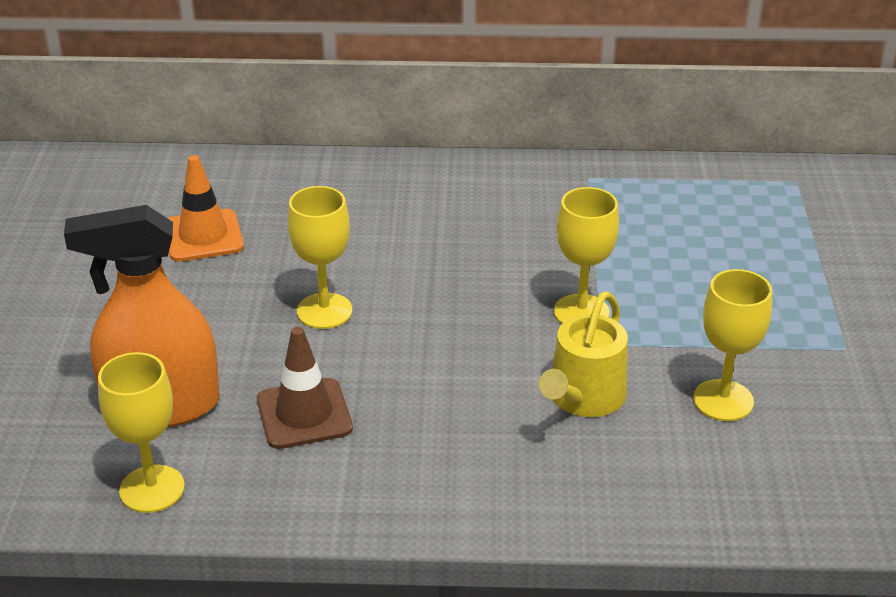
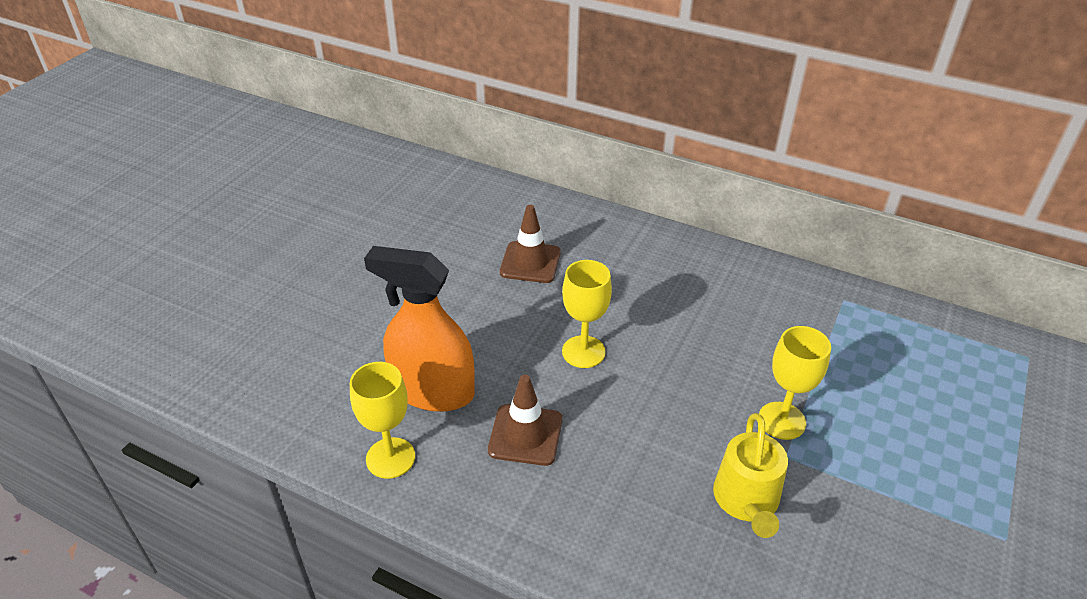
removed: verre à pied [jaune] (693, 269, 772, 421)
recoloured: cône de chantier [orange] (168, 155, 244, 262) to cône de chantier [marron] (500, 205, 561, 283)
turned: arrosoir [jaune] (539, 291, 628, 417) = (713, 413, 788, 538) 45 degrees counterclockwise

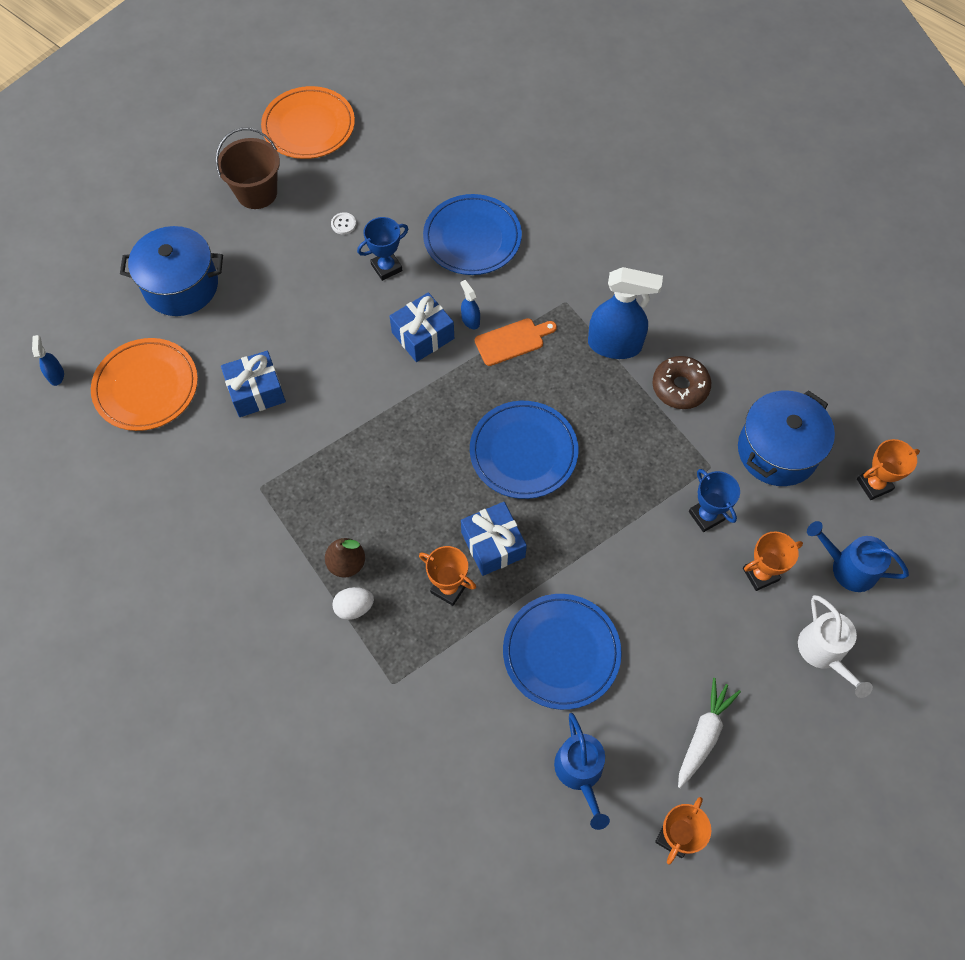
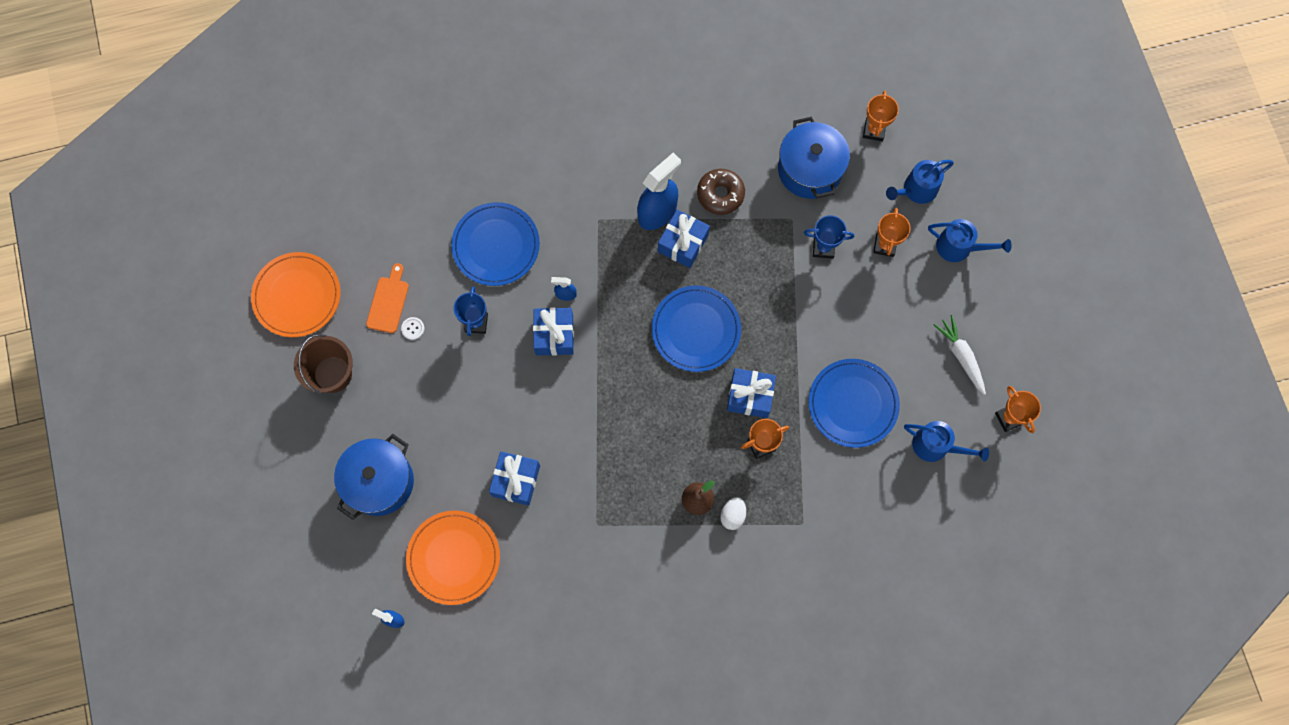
added: cadeau [bleu] (658, 210, 710, 268)
moved: planche à découper [orange] (475, 318, 557, 366) to (366, 263, 409, 333)
recoloured: arrosoir [blanc] (798, 595, 873, 698) to arrosoir [bleu] (928, 219, 1012, 262)

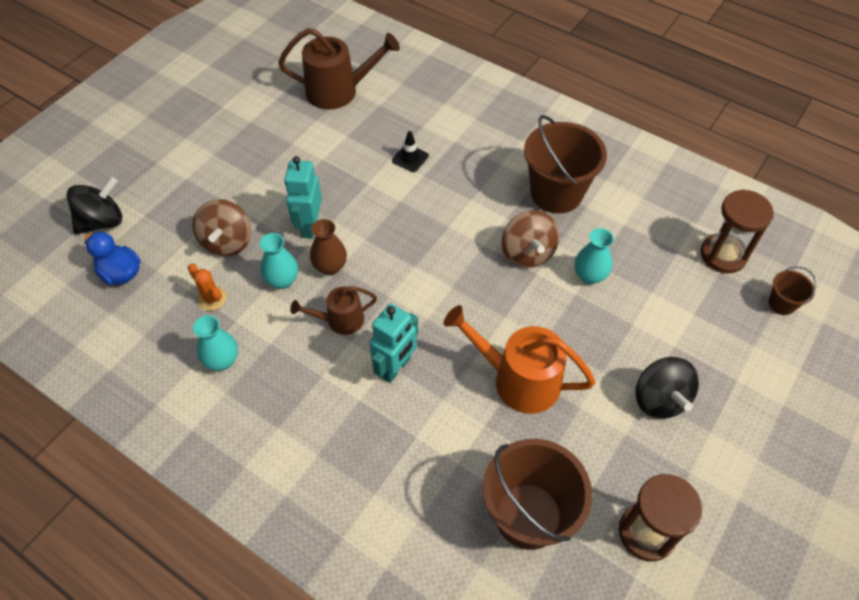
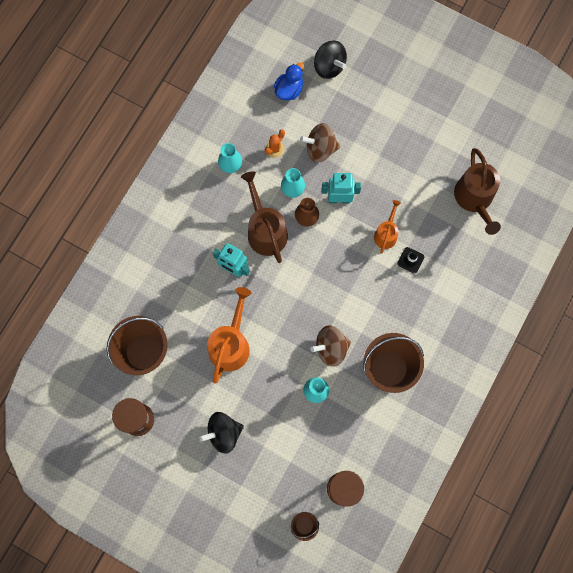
added: arrosoir [orange] (374, 200, 401, 253)
resized: arrosoir [marron] (290, 286, 377, 335) = (241, 171, 288, 263) x1.72

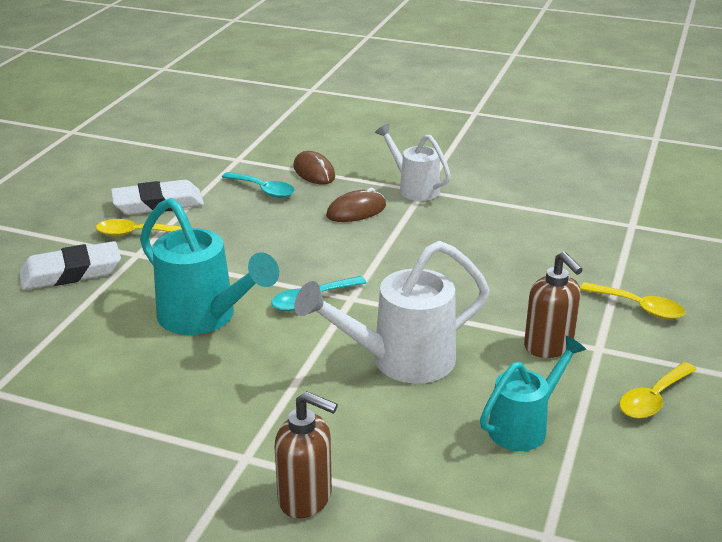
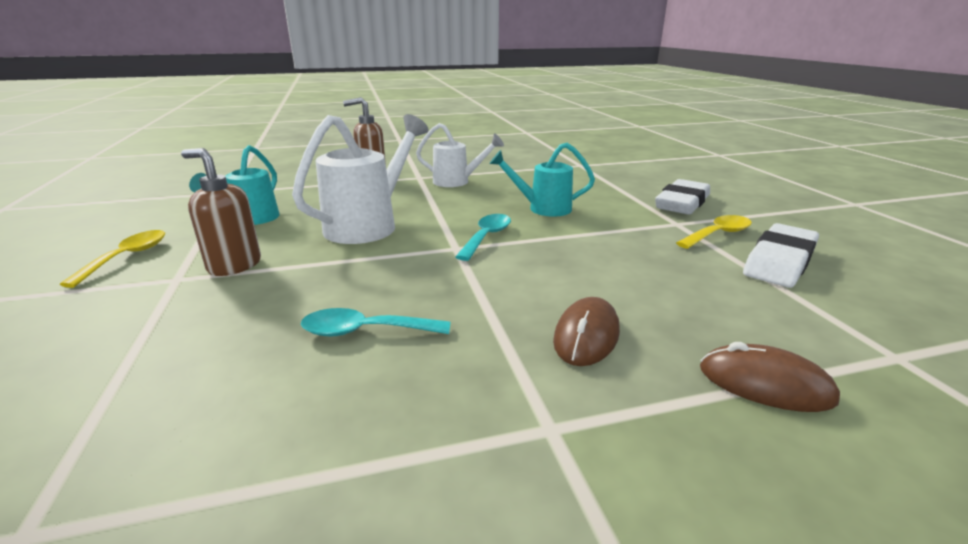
removed: cuillère [jaune] (580, 282, 685, 319)
moved: cuillère [turquoise] (222, 172, 295, 198) to (301, 308, 450, 337); arrosoir [blanc] (375, 123, 451, 201) to (416, 123, 504, 187)
resized: arrosoir [turquoise] (140, 198, 279, 335) = (489, 143, 595, 217) x0.65

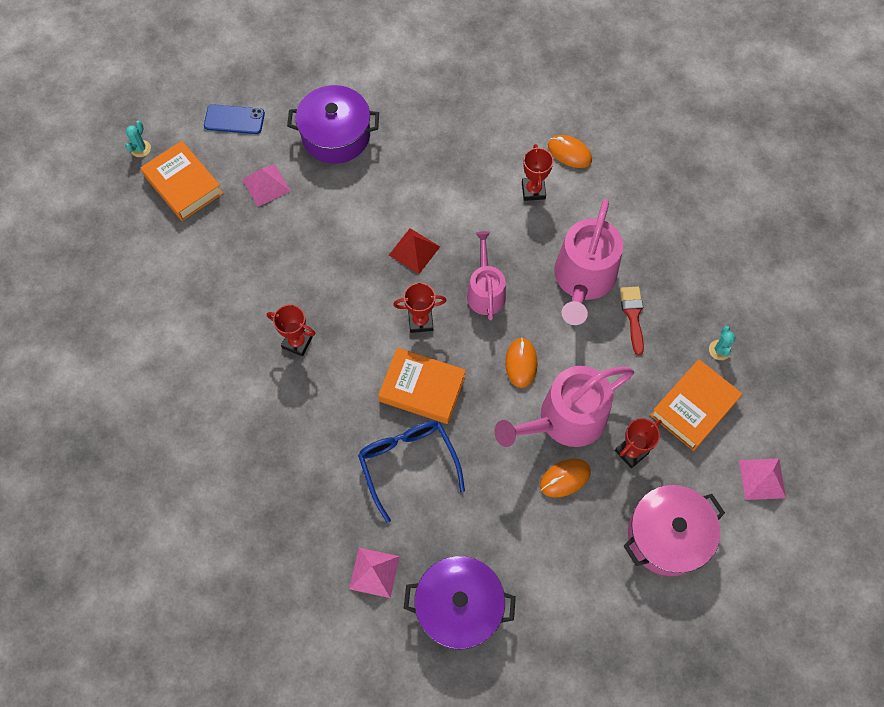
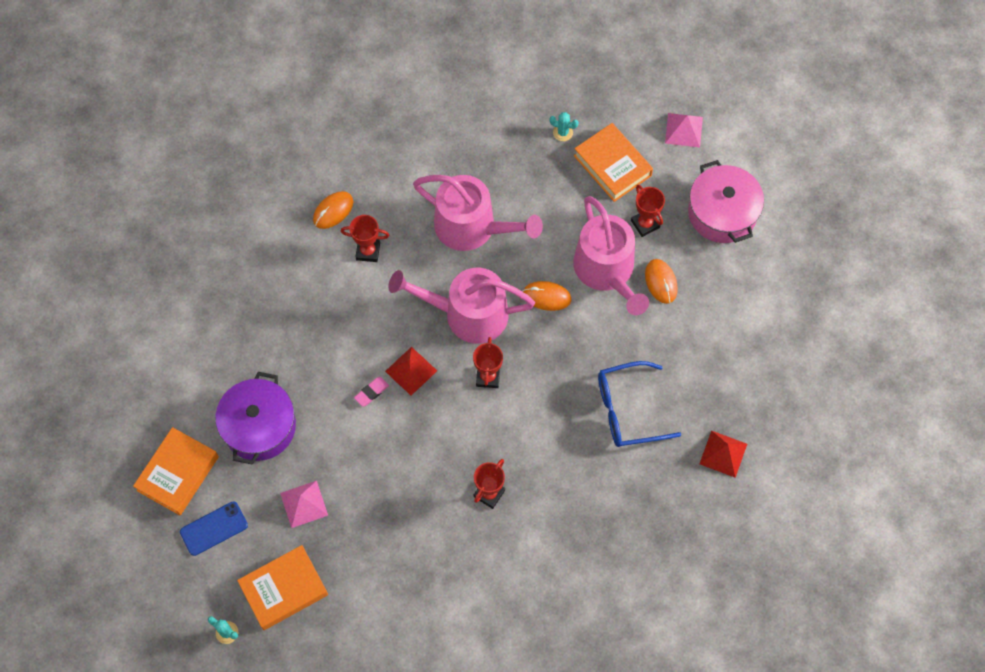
removed: marmite [violet] (404, 556, 516, 650); pinceau [rouge] (620, 287, 644, 355)
added: gomme [rose] (354, 377, 389, 407)
moved: livre [orange] (378, 348, 466, 424) to (133, 427, 219, 515)
recoloured: pyramide [rose] (349, 548, 400, 598) to pyramide [rouge] (699, 431, 747, 478)
turned: téléphone [bleu] (204, 104, 265, 134) = (180, 501, 248, 556) 45 degrees clockwise
resized: arrosoir [rose] (467, 231, 506, 321) = (388, 268, 535, 344) x1.64

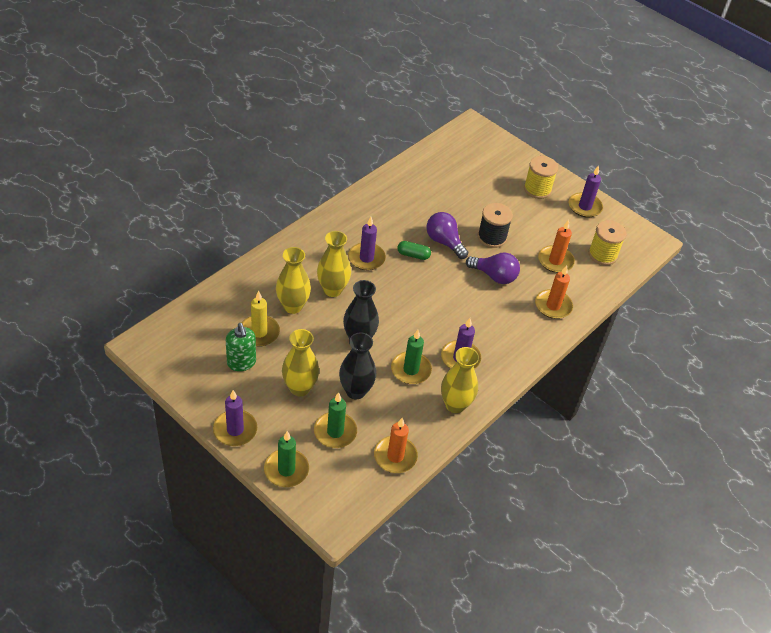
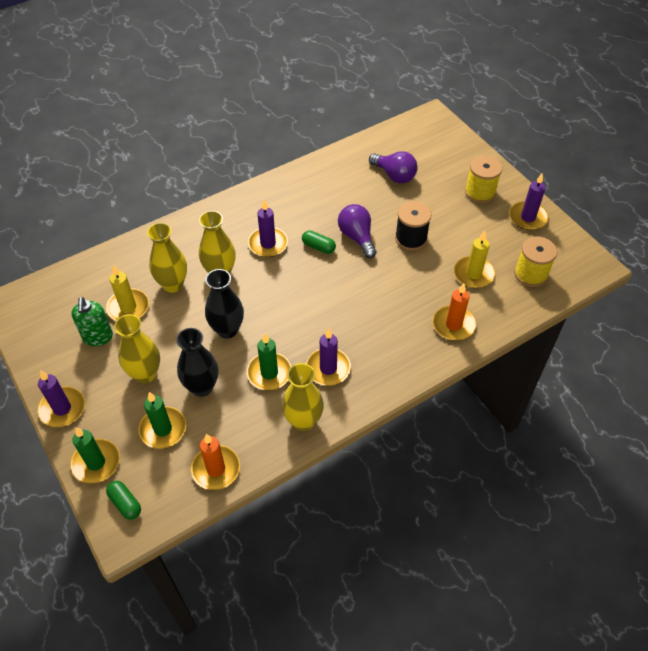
added: gélule [vert] (106, 481, 141, 520)
moved: ampoule [violet] (466, 252, 520, 284) to (369, 151, 417, 183)
recoloured: bougie [orange] (538, 220, 575, 273) to bougie [jaune] (454, 231, 495, 288)

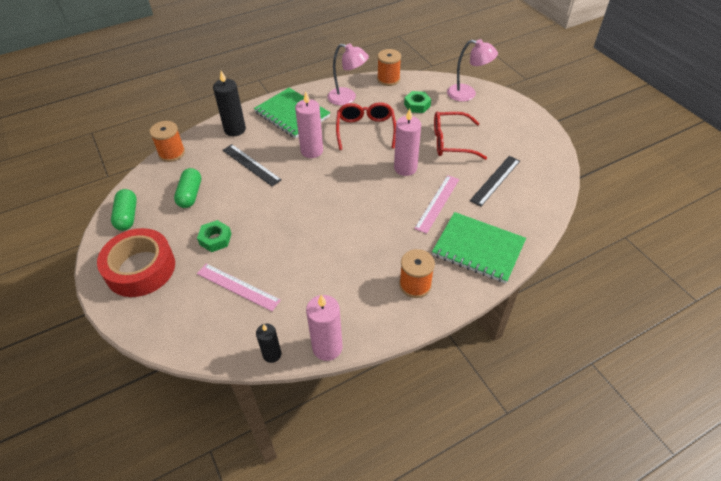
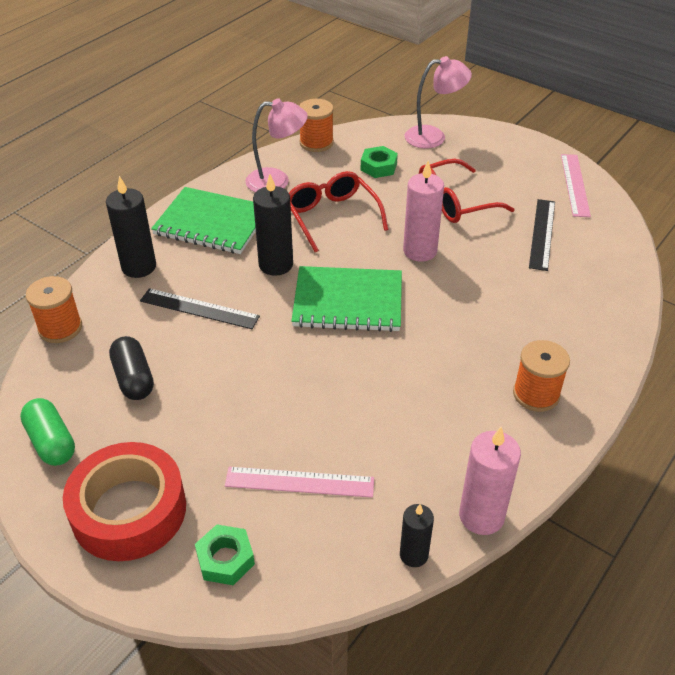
moved: écrou [vert] (197, 220, 231, 252) to (195, 524, 255, 585); règle [rose] (414, 175, 459, 234) to (561, 154, 591, 217); carnet [vert] (432, 212, 526, 284) to (291, 266, 402, 332)
recoloured: gélule [vert] (174, 168, 201, 208) to gélule [noir] (109, 336, 154, 400); bougie [rose] (295, 92, 323, 158) to bougie [noir] (253, 175, 293, 276)

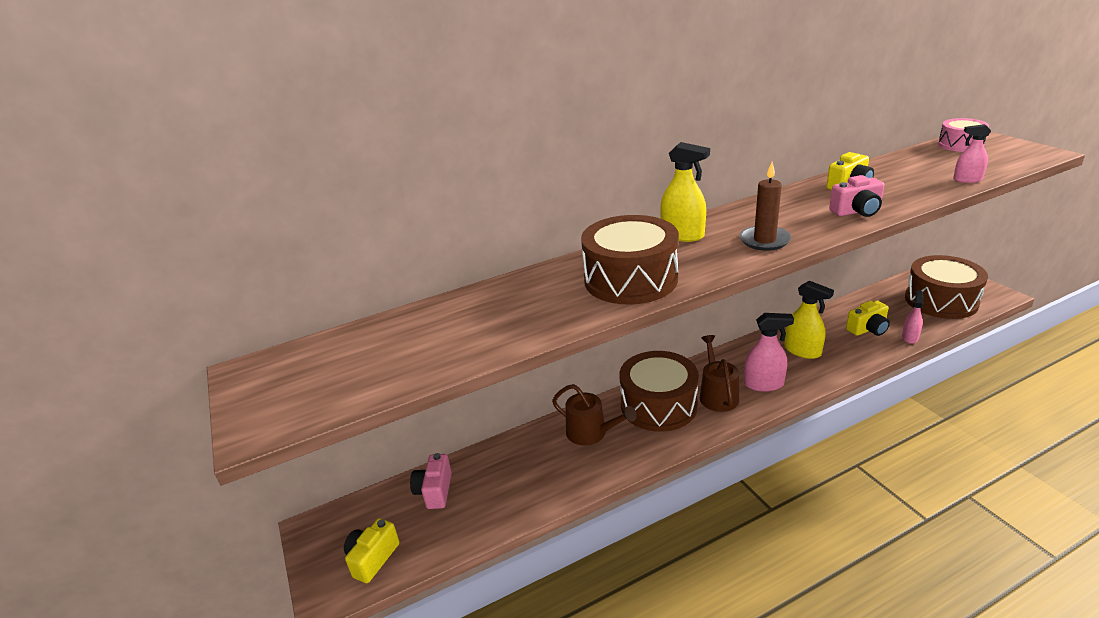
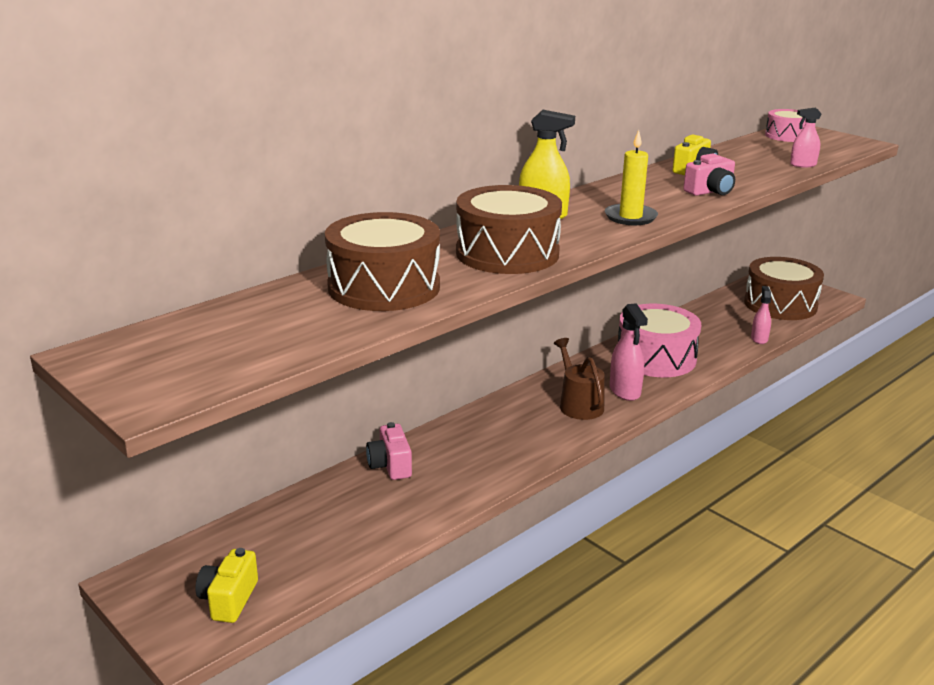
removed: arrosoir [marron] (552, 384, 637, 446); appareil photo [jaune] (846, 301, 890, 336)
moved: appareil photo [rose] (410, 453, 452, 509) to (366, 422, 412, 480); tambour [marron] (619, 351, 699, 432) to (325, 212, 440, 311)
replaced: vaporisateur [jaune] (785, 281, 834, 359) to tambour [rose] (618, 304, 701, 377)
recoloured: bougie [marron] (740, 162, 791, 251) to bougie [jaune] (605, 130, 658, 225)
turned: vaporisateur [rose] (744, 313, 794, 392) = (610, 303, 648, 401) 90 degrees clockwise

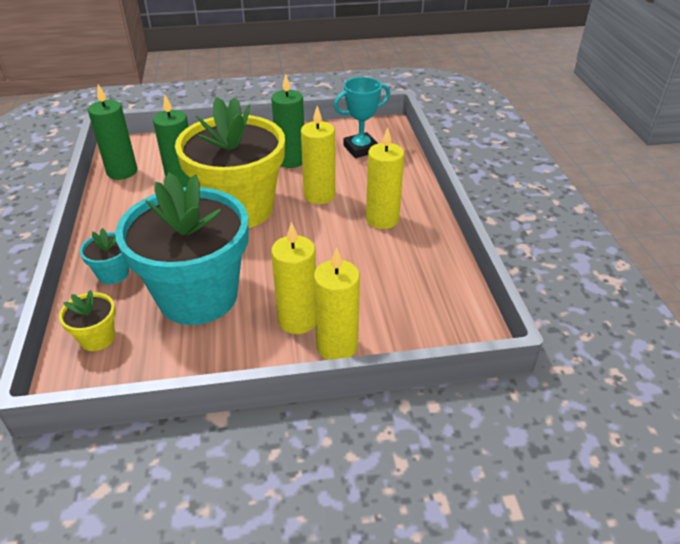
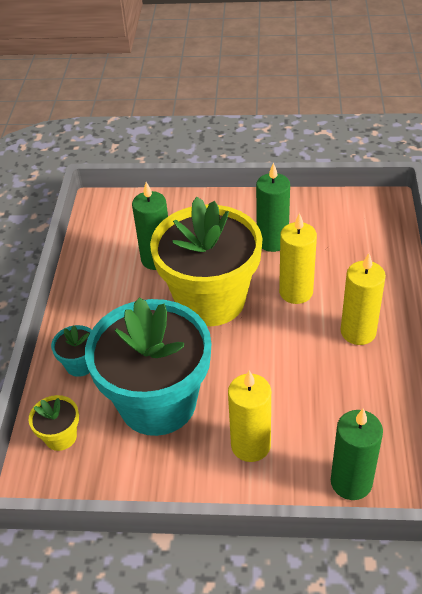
removed: bougie [jaune] (314, 247, 360, 360); trophée [turquoise] (334, 77, 390, 158)
moved: bougie [vert] (88, 84, 137, 180) to (331, 408, 383, 500)

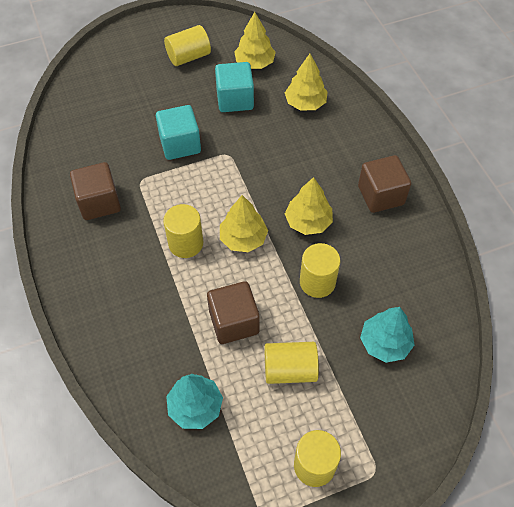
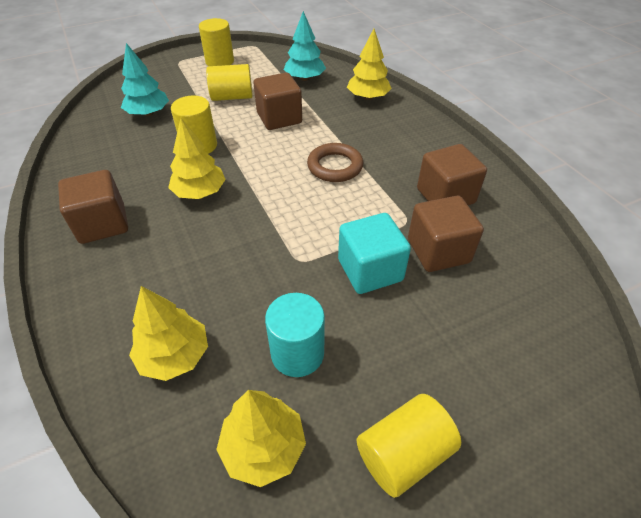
added: cube [marron] (408, 196, 484, 272)
moved: arbre [jaune] (220, 195, 268, 252) to (347, 29, 392, 100)
replaced: cylindre [jaune] (163, 204, 203, 258) to anneau [marron] (307, 143, 363, 182); cube [turquoise] (215, 62, 254, 112) to cylindre [turquoise] (265, 293, 325, 377)

